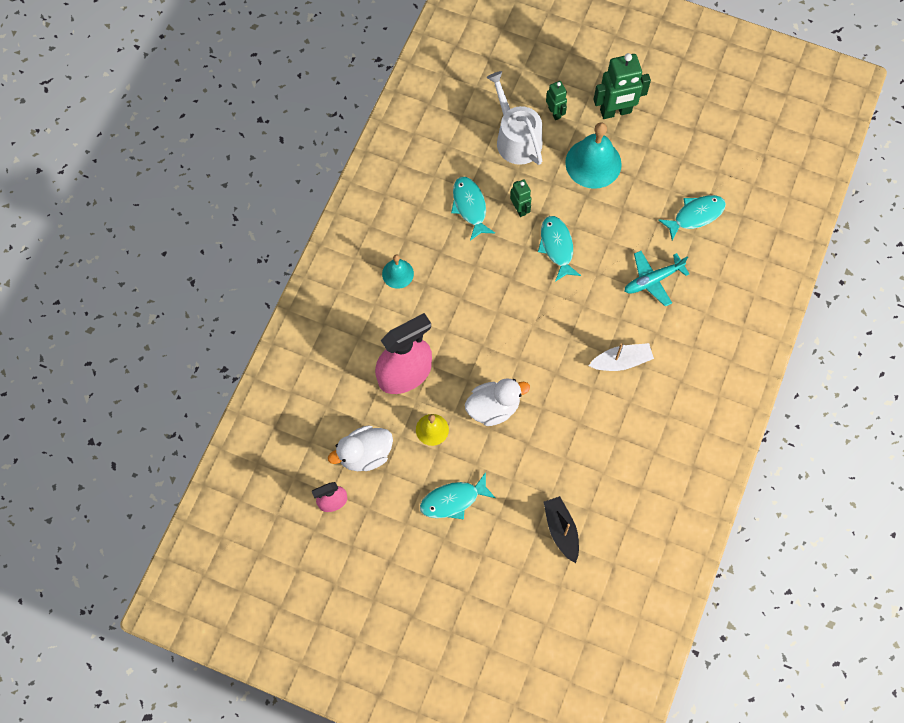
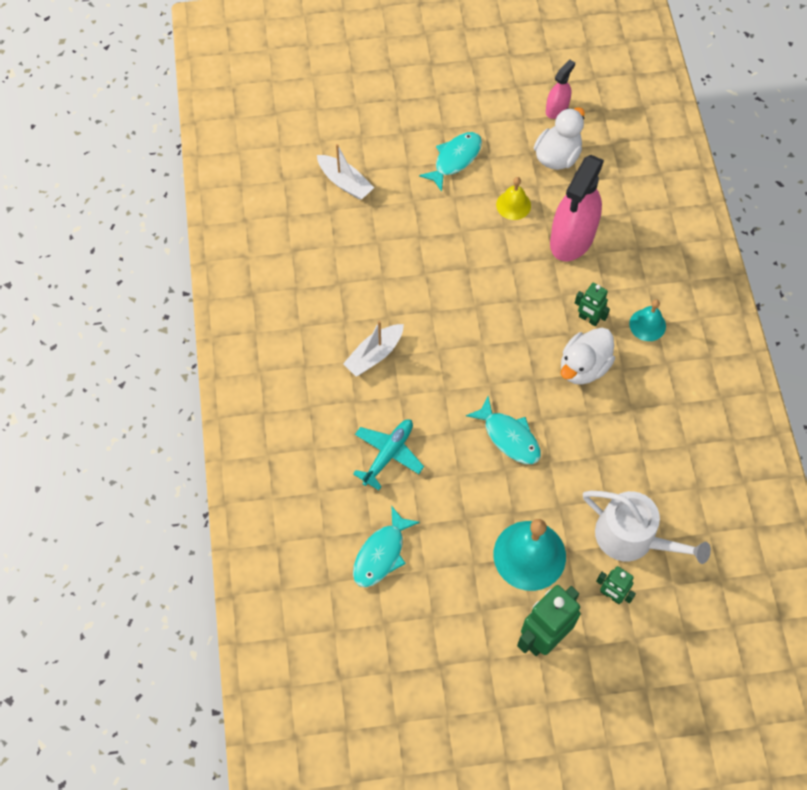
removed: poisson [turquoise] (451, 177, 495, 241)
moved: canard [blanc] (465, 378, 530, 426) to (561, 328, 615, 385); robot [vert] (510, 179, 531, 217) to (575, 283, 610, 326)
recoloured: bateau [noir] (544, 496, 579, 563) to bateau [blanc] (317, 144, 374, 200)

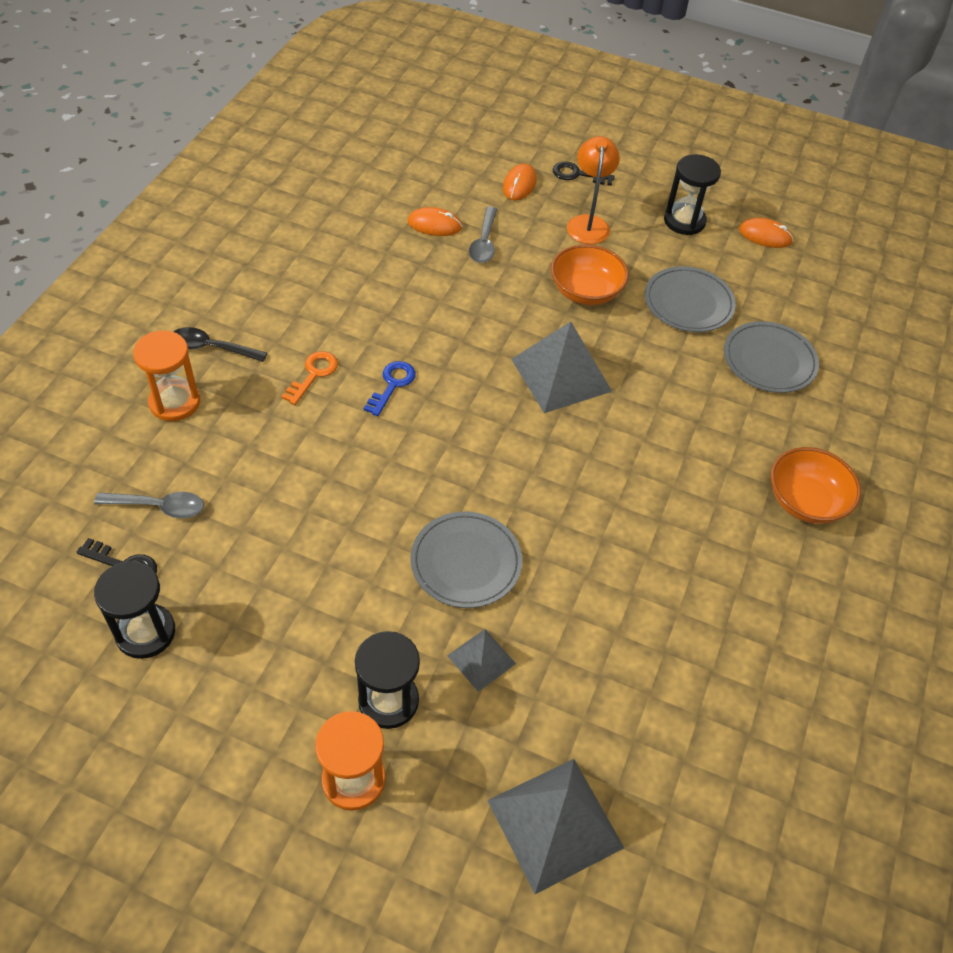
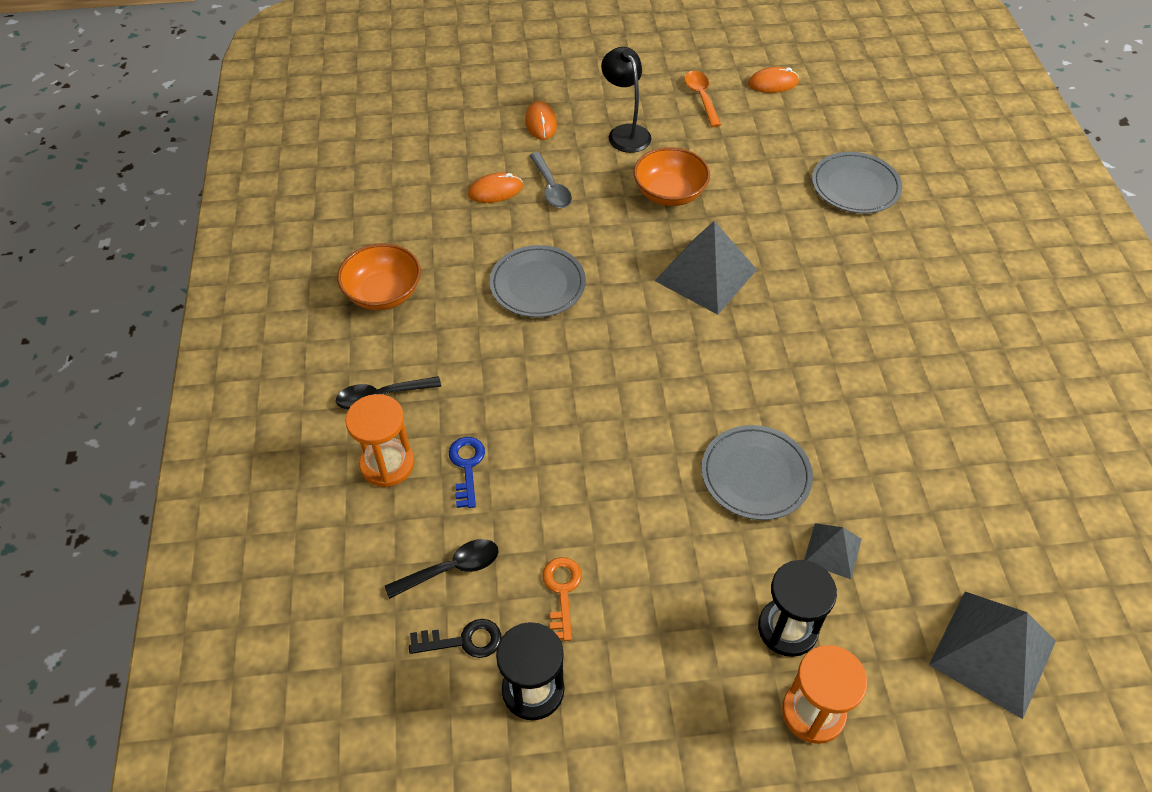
removed: clé [noir] (553, 161, 615, 186)
moved: clé [orange] (281, 351, 338, 405) to (542, 557, 582, 641); clé [bleu] (364, 361, 416, 416) to (449, 437, 485, 508); assiette [gris] (645, 266, 736, 332) to (489, 245, 586, 317); bol [orange] (771, 447, 861, 524) to (337, 243, 421, 310)
replaced: sablier [noir] (664, 154, 721, 235) to cuillère [orange] (684, 71, 721, 127)
recoloured: cuillère [gris] (94, 492, 204, 518) to cuillère [noir] (385, 539, 499, 599); lampe [orange] (567, 136, 620, 244) to lampe [noir] (601, 47, 651, 153)

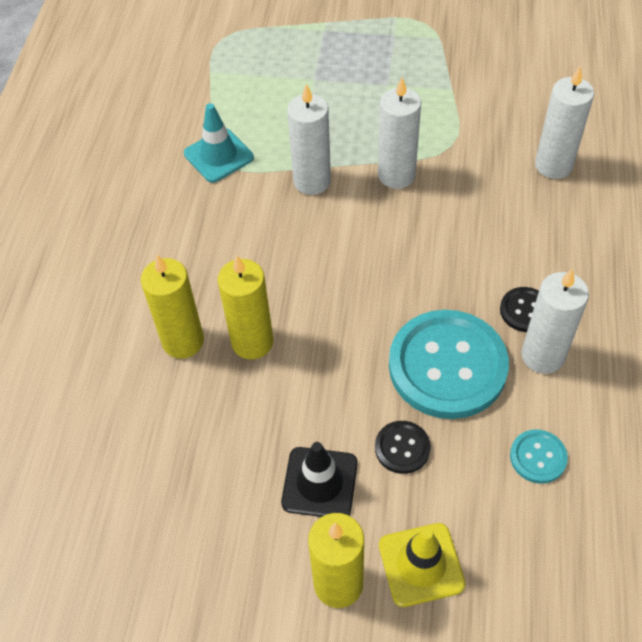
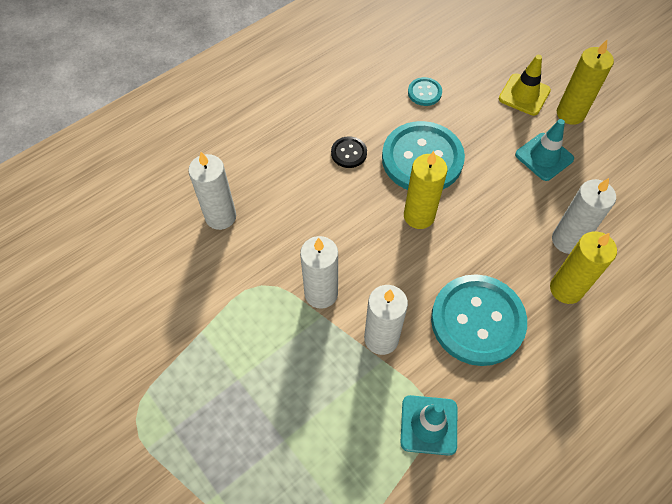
removed: bouton [noir] (375, 421, 431, 474)
added: bouton [turquoise] (431, 274, 527, 366)
moved: bougie [jaune] (218, 255, 273, 359) to (404, 151, 448, 229); bougie [blanc] (521, 269, 589, 374) to (552, 178, 616, 254)
recoloured: cône de chantier [noir] (281, 442, 358, 517) to cône de chantier [turquoise] (515, 119, 574, 181)

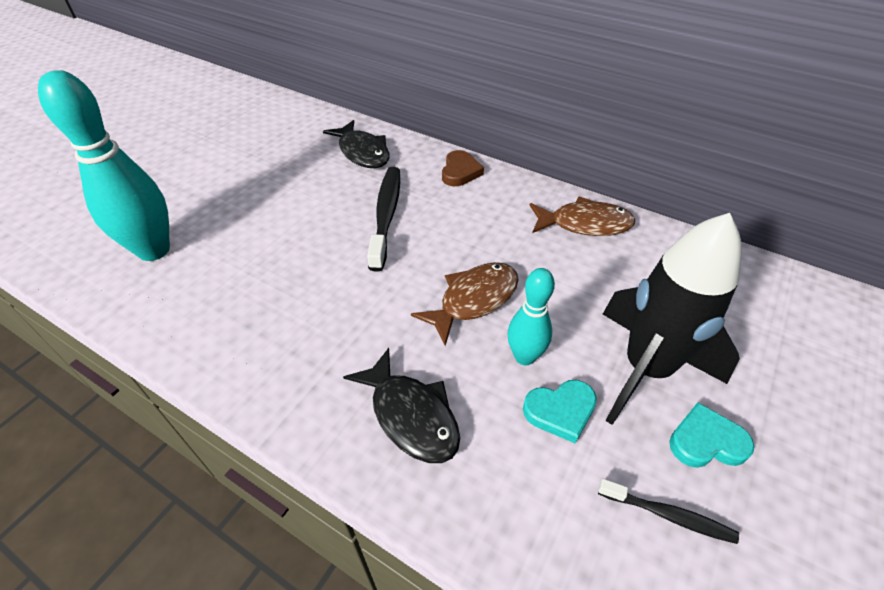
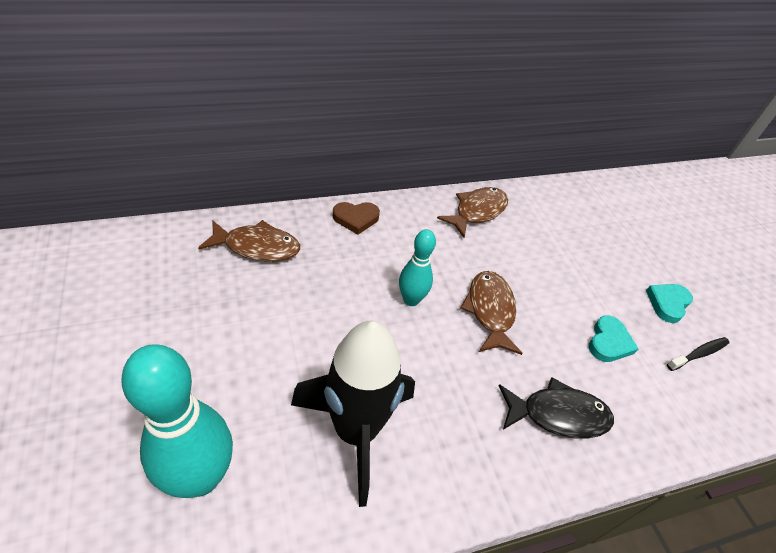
removed: brosse à dents [noir] (367, 167, 400, 272)
moved: quille [turquoise] (507, 268, 555, 365) to (399, 229, 436, 306); fusée [noir] (603, 213, 742, 425) to (291, 321, 415, 507)
recoloured: poisson [noir] (323, 120, 390, 168) to poisson [marron] (198, 220, 300, 262)
turned: cœur [marron] (442, 150, 484, 186) = (333, 202, 380, 235) 120 degrees clockwise

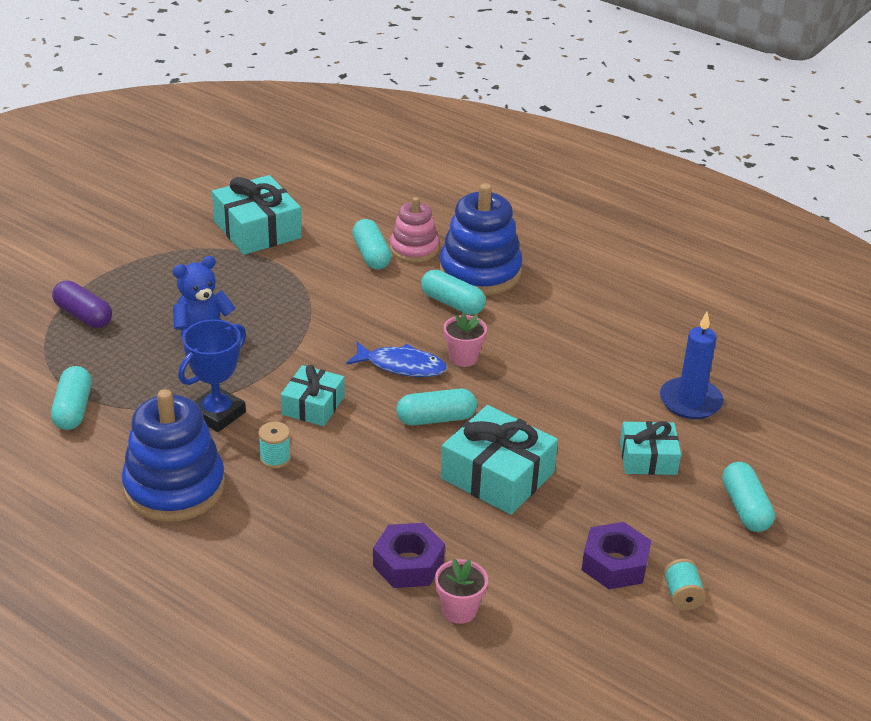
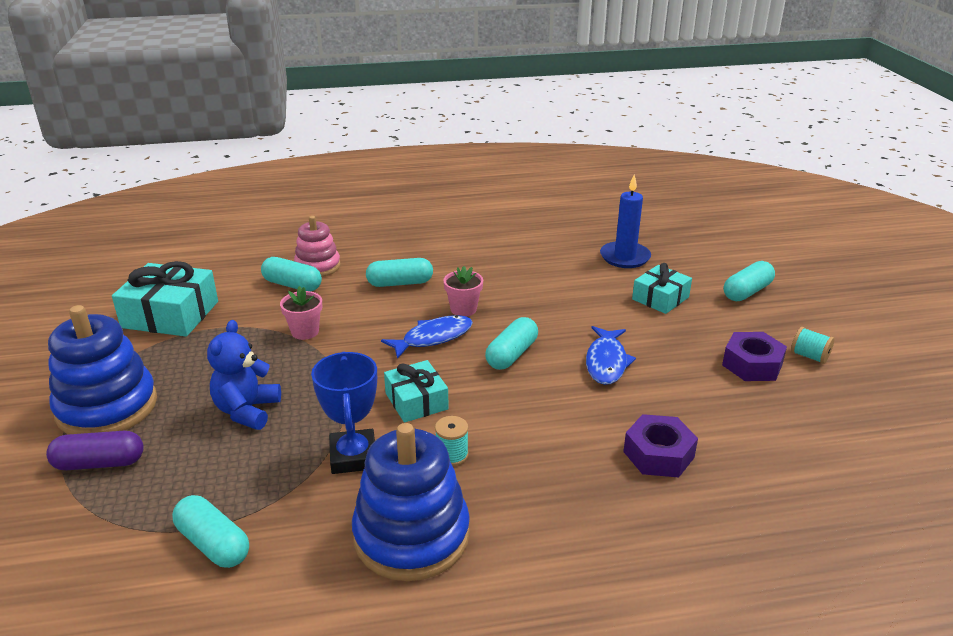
moved: pot de fleurs [rose] (435, 559, 488, 624) to (280, 286, 322, 340); jouet à empiler [bleu] (439, 183, 523, 295) to (48, 305, 157, 434)
replaced: cadeau [turquoise] (441, 405, 558, 515) to poisson [bleu] (586, 326, 636, 385)
turned: gélule [turquoise] (722, 462, 775, 532) = (724, 261, 775, 301) 75 degrees counterclockwise

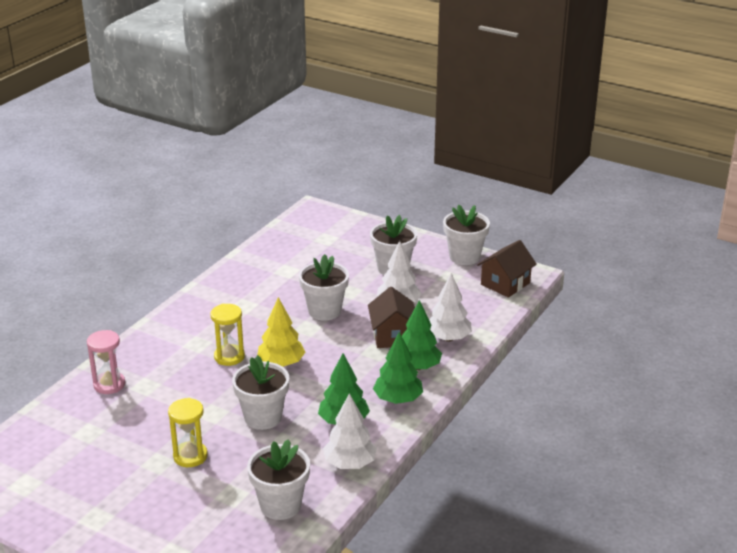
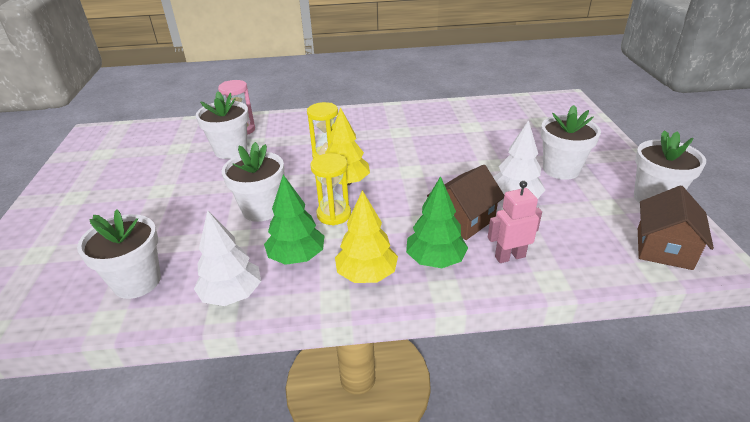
moved: sablier [jaune] (168, 398, 208, 467) to (310, 153, 351, 226); pot de fleurs [blanc] (299, 254, 349, 321) to (196, 91, 249, 159)
replaced: arbre [blanc] (429, 273, 472, 342) to robot [rose] (488, 181, 542, 263)
recoloured: arbre [vert] (373, 332, 423, 404) to arbre [jaune] (335, 190, 398, 283)
turned: maison [marron] (477, 240, 537, 298) = (638, 185, 714, 270) 75 degrees counterclockwise

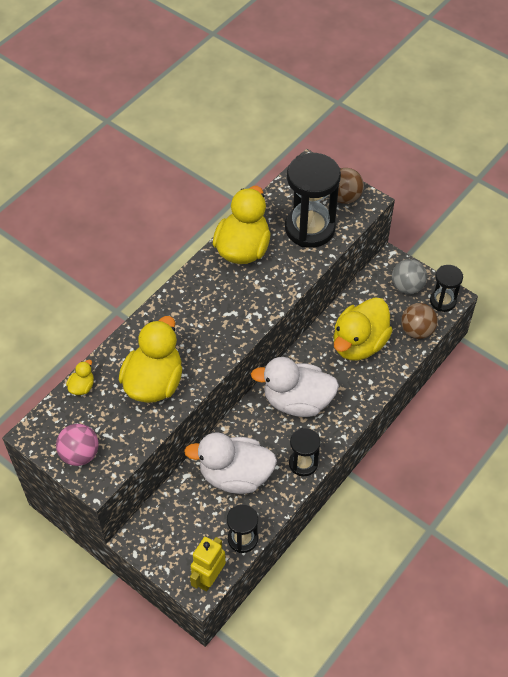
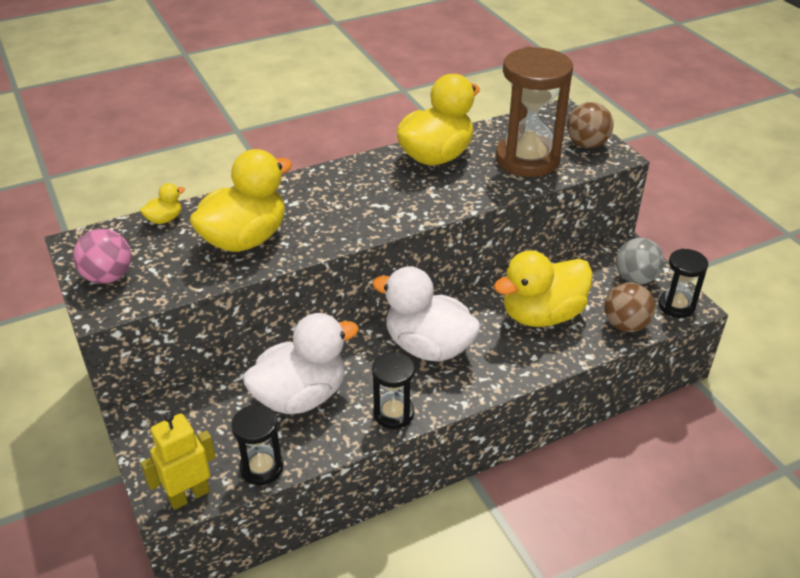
recoloured: sablier [noir] (285, 153, 341, 248) to sablier [marron] (496, 47, 573, 177)
turned: canard [blanc] (184, 432, 277, 494) = (243, 313, 359, 414) 120 degrees clockwise

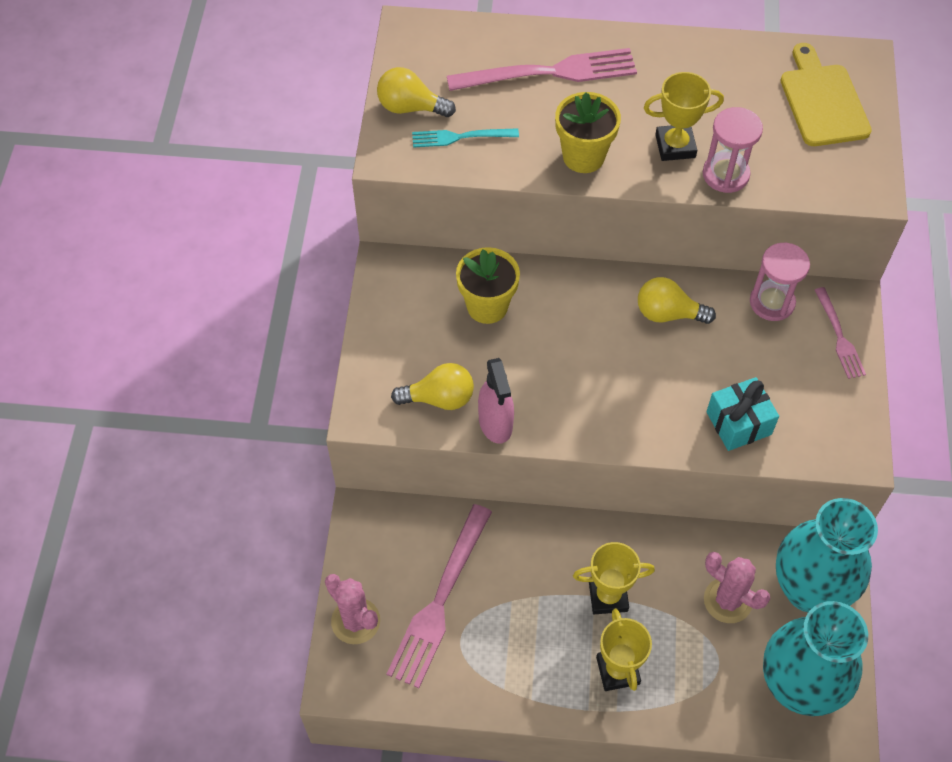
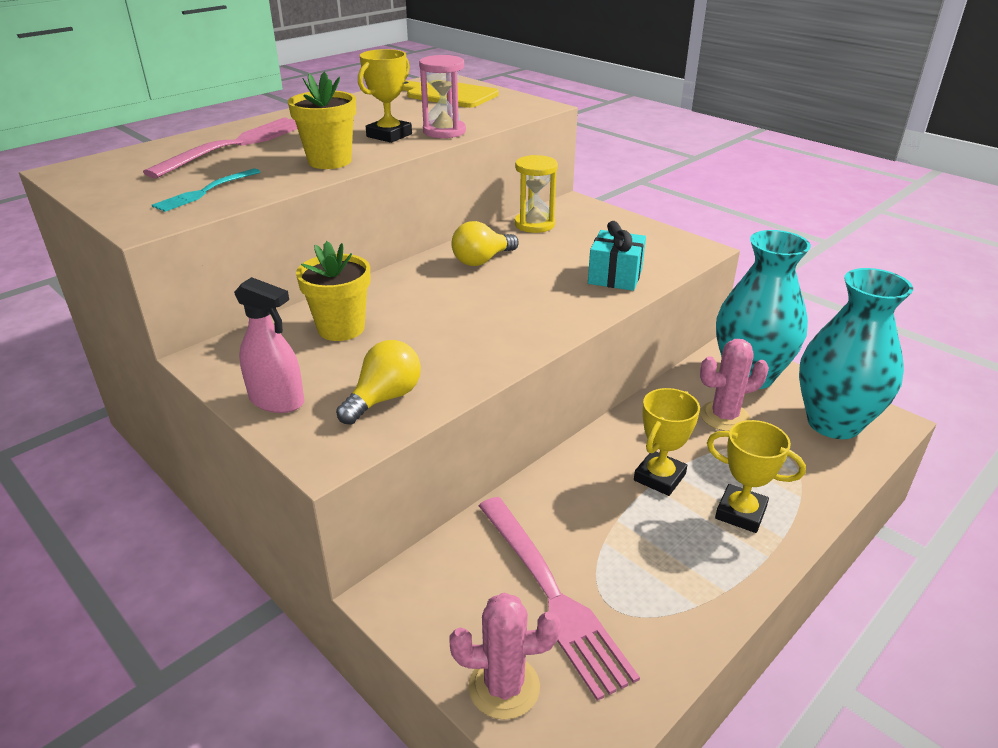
removed: ampoule [jaune] (377, 67, 456, 117); fourchette [rose] (815, 287, 866, 379)
moved: vaporisateur [rose] (478, 358, 514, 444) to (234, 277, 304, 413)
recoloured: sablier [rose] (750, 243, 810, 321) to sablier [jaune] (514, 155, 558, 233)

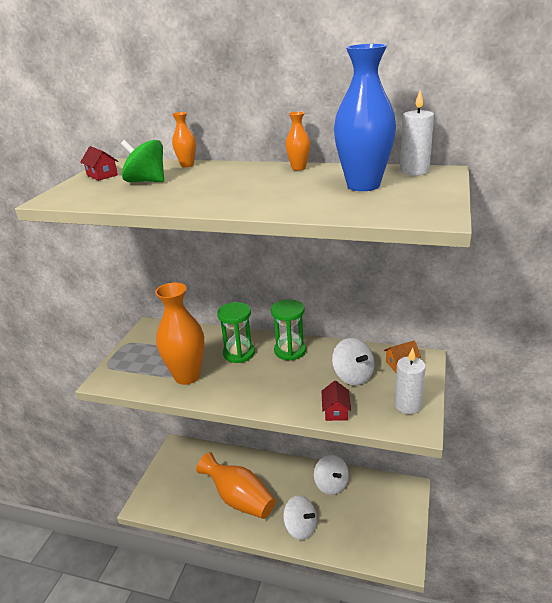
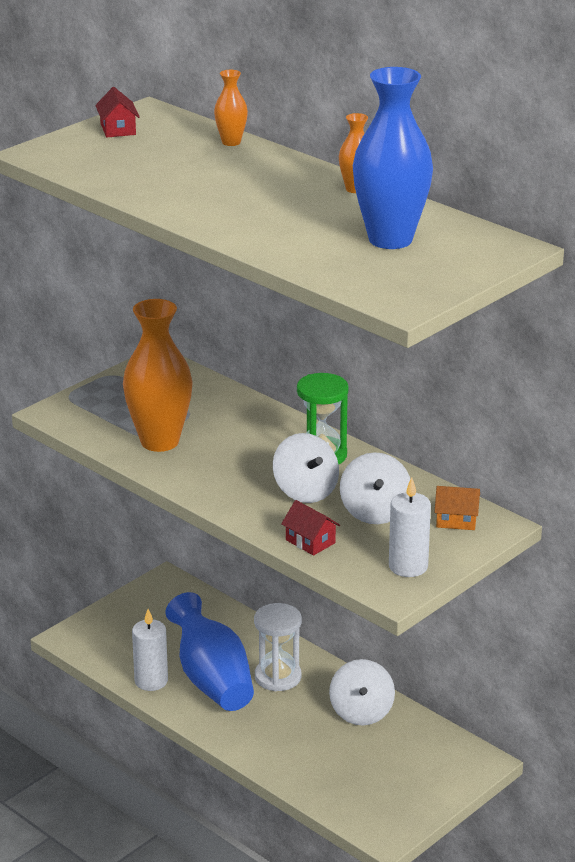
removed: toupie [vert] (121, 140, 164, 182); sablier [vert] (217, 302, 255, 363)
added: sablier [blanc] (254, 603, 302, 691)
moved: toupie [blanc] (283, 495, 317, 540) to (273, 433, 339, 503); bougie [blanc] (400, 90, 434, 176) to (132, 609, 168, 691)
recoloured: vase [orange] (196, 452, 275, 519) to vase [bleu] (166, 592, 254, 711)
turned: maison [rouge] (322, 380, 351, 421) = (281, 500, 340, 556) 75 degrees counterclockwise

